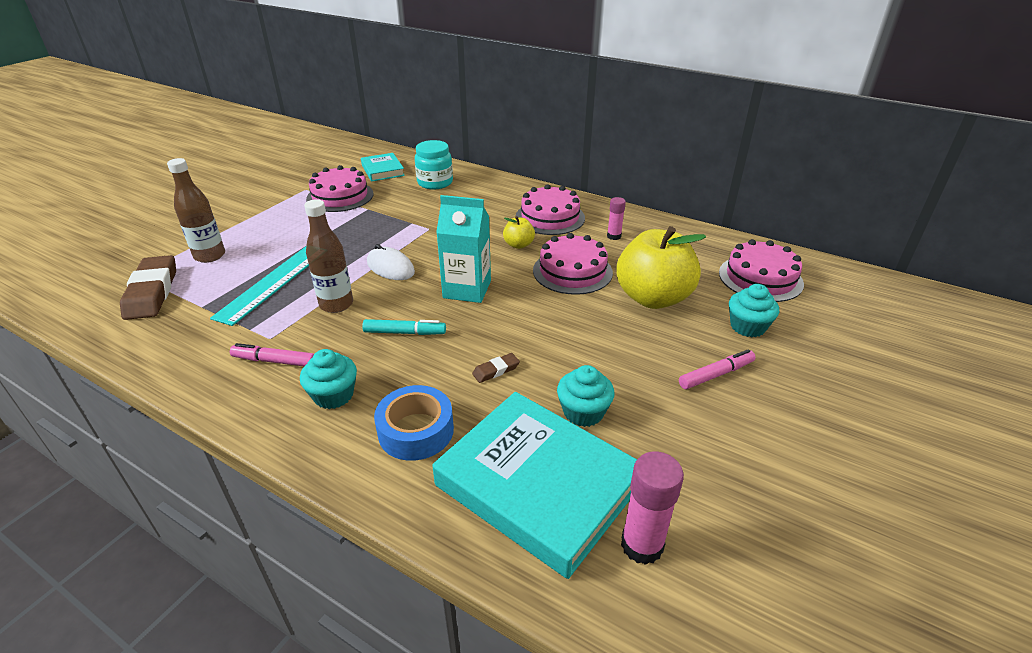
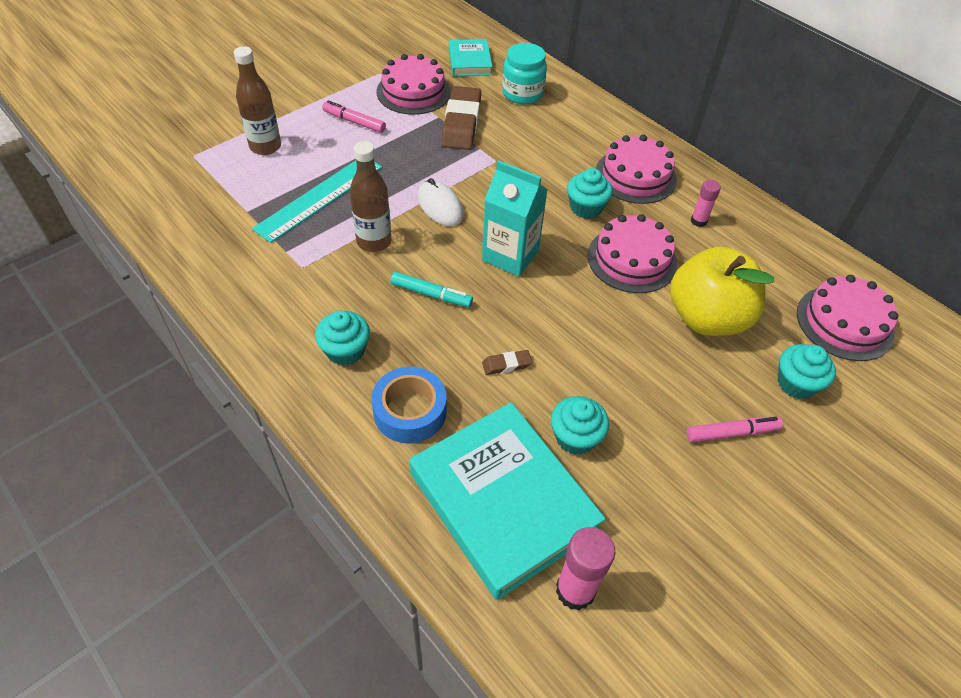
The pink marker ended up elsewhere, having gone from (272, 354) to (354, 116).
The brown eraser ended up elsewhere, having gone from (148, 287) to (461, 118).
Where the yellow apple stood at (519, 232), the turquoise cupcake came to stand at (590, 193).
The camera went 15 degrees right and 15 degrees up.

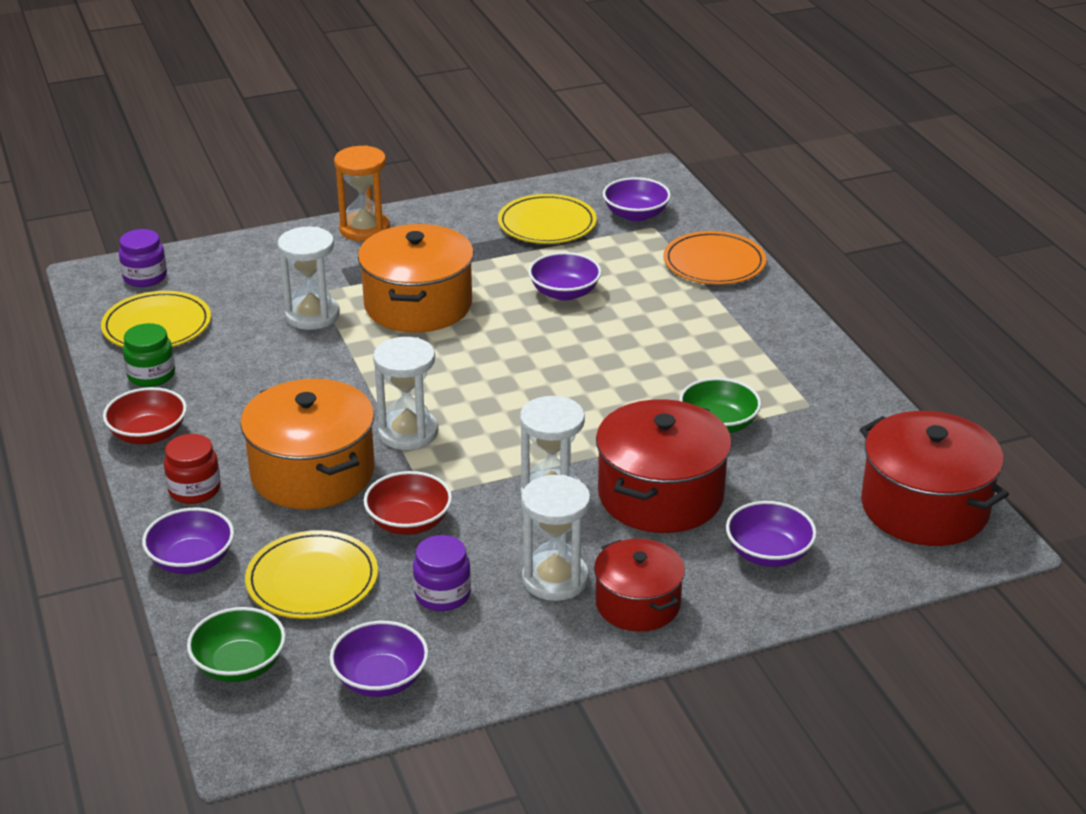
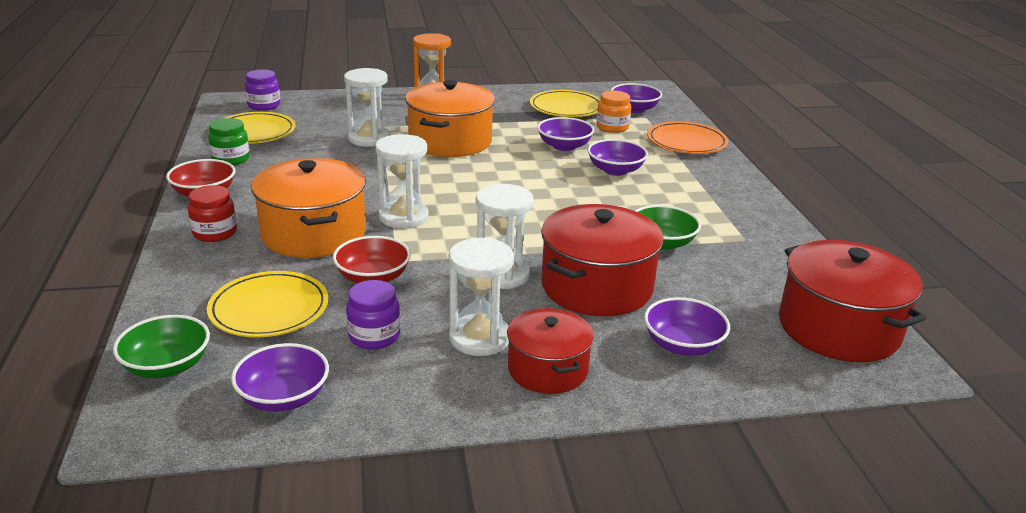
The purple bowl ended up elsewhere, having gone from (188, 541) to (618, 157).
The second view gained the orange jar at (614, 112).
The camera went 10 degrees right and 5 degrees down.

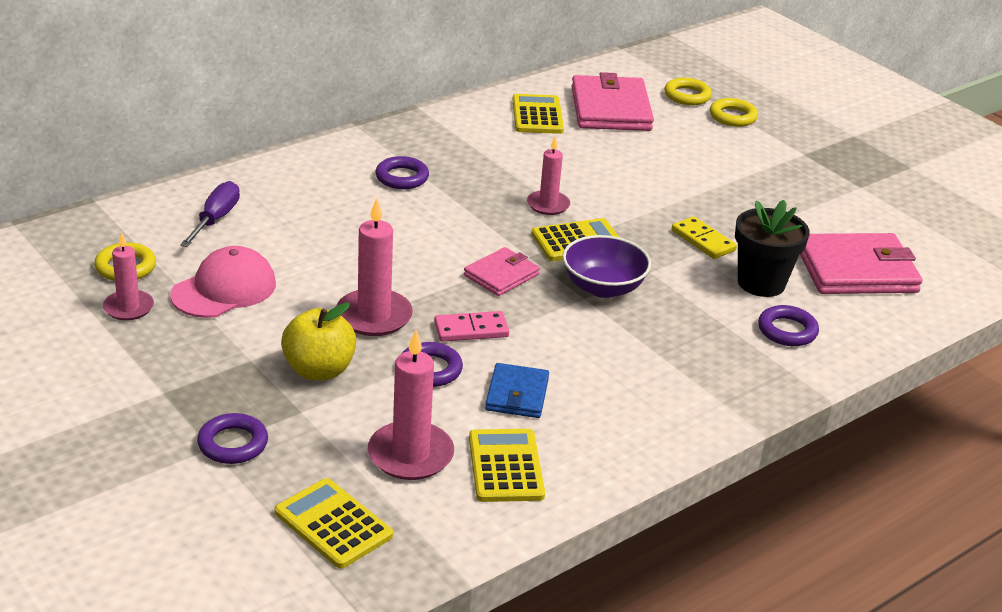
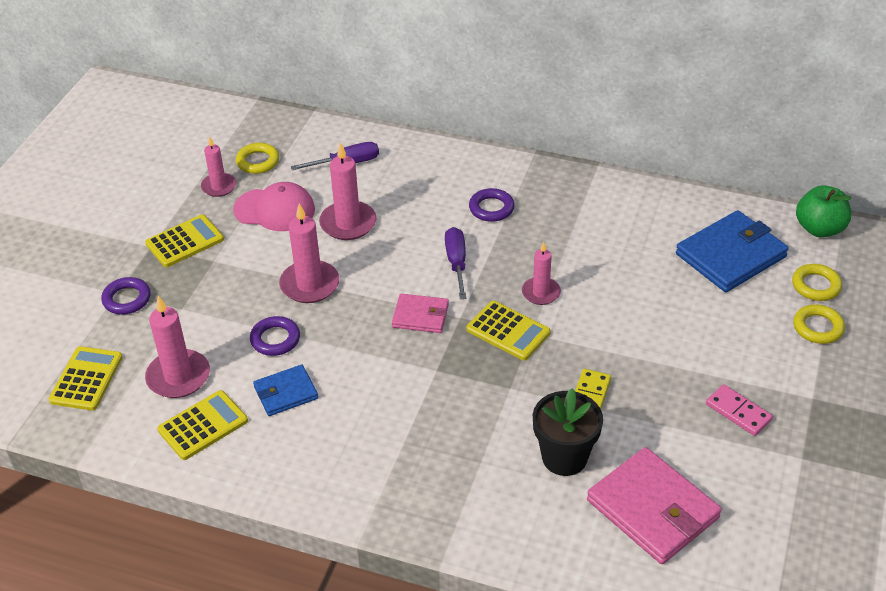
The yellow calculator ended up elsewhere, having gone from (538, 114) to (184, 240).
The second view gained the pink candle at (347, 191).
The second view gained the purple screwdriver at (455, 263).
What was the pink wallet at (612, 101) turned into the blue wallet at (732, 251).
The pink domino ended up elsewhere, having gone from (471, 326) to (739, 410).
The second view gained the green apple at (823, 211).
The second view lost the yellow apple at (318, 342).
The second view lost the purple bowl at (607, 266).
The second view lost the purple ring at (788, 325).
The camera went 60 degrees right and 10 degrees up.

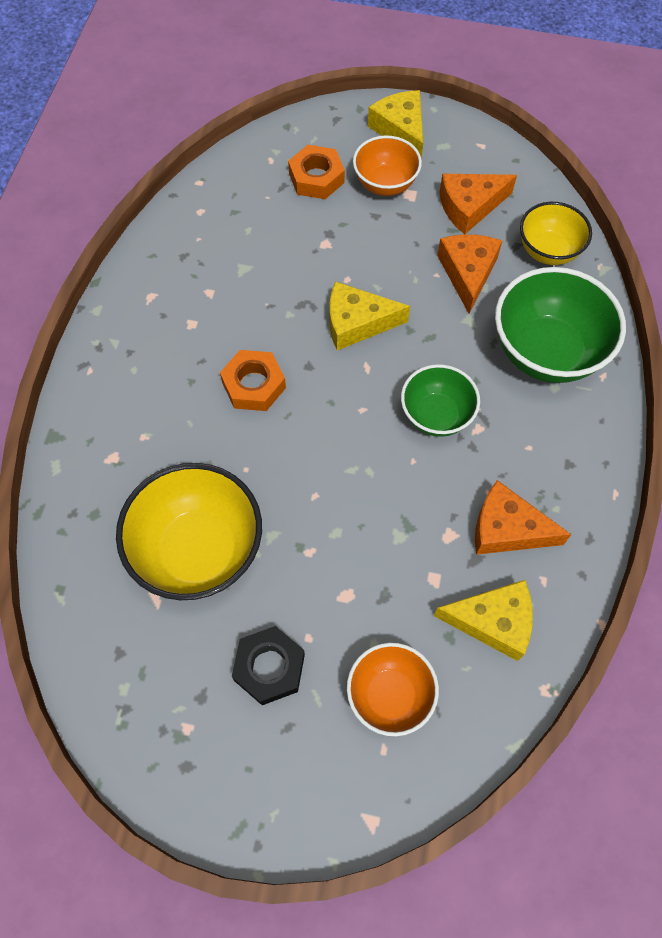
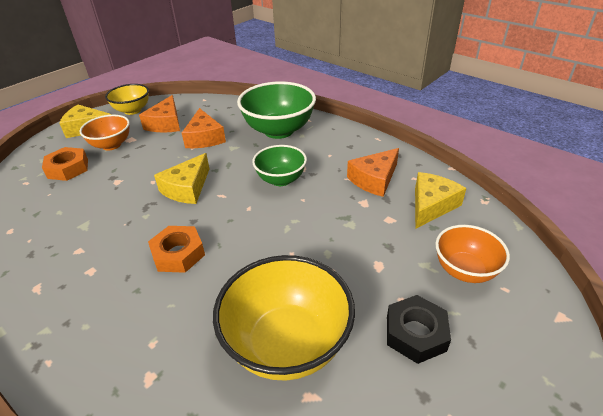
The yellow bowl ended up elsewhere, having gone from (556, 233) to (127, 99).
The orange cheese at (469, 274) ended up facing another way, 135 degrees counterclockwise from before.
The camera went 60 degrees left and 25 degrees down.

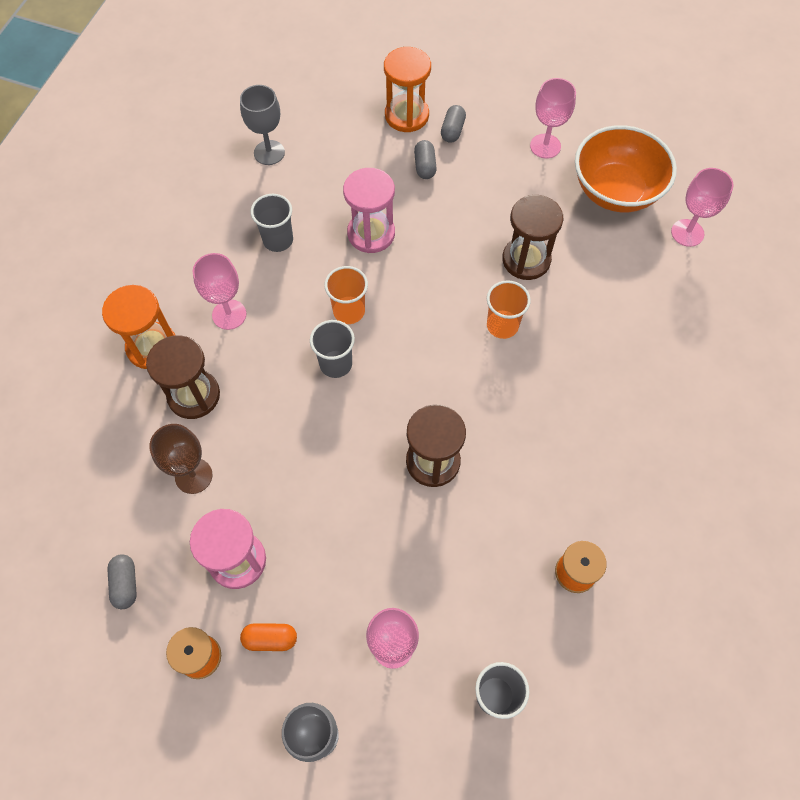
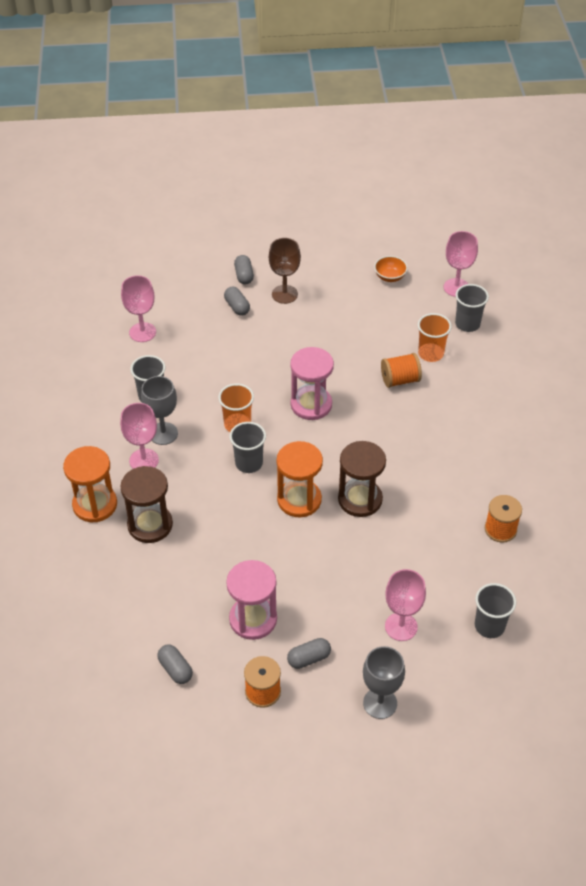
The pink goblet ended up elsewhere, having gone from (553, 118) to (138, 308).
The grey goblet ended up elsewhere, having gone from (262, 125) to (159, 410).
The brown goblet ended up elsewhere, having gone from (181, 459) to (285, 271).
The orange hourglass ended up elsewhere, having gone from (407, 89) to (300, 479).
What was the orange capsule at (268, 637) turned into the grey capsule at (309, 653).
The pink hourglass ended up elsewhere, having gone from (369, 210) to (312, 383).
The size of the orange bowl at (626, 168) changed by a factor of 0.42.
The second view gained the orange spool at (401, 370).
The orange cup ended up elsewhere, having gone from (509, 309) to (435, 337).
The second view gained the grey cup at (472, 308).
The second view lost the brown hourglass at (532, 237).
The camera went 25 degrees left and 15 degrees down.

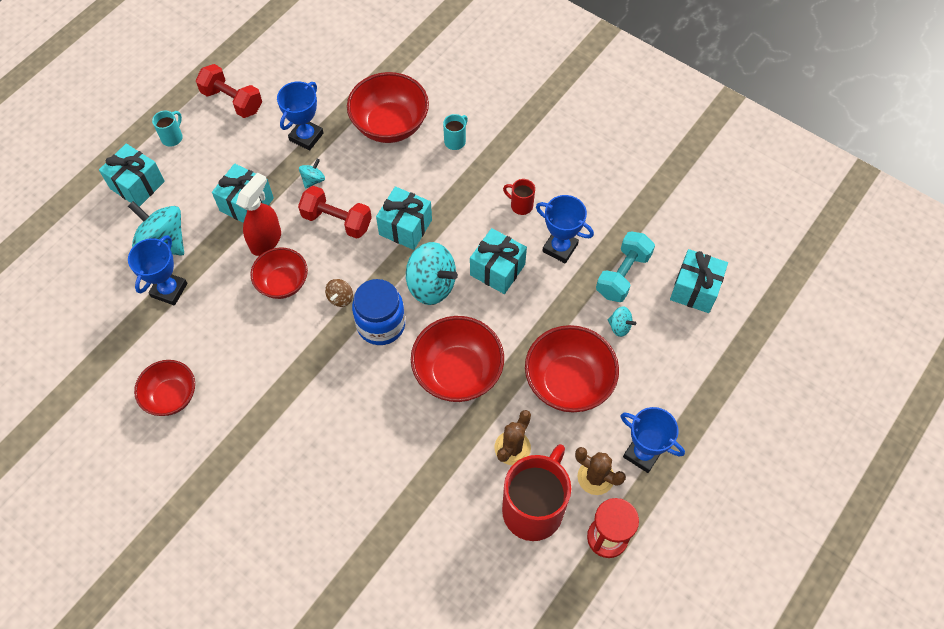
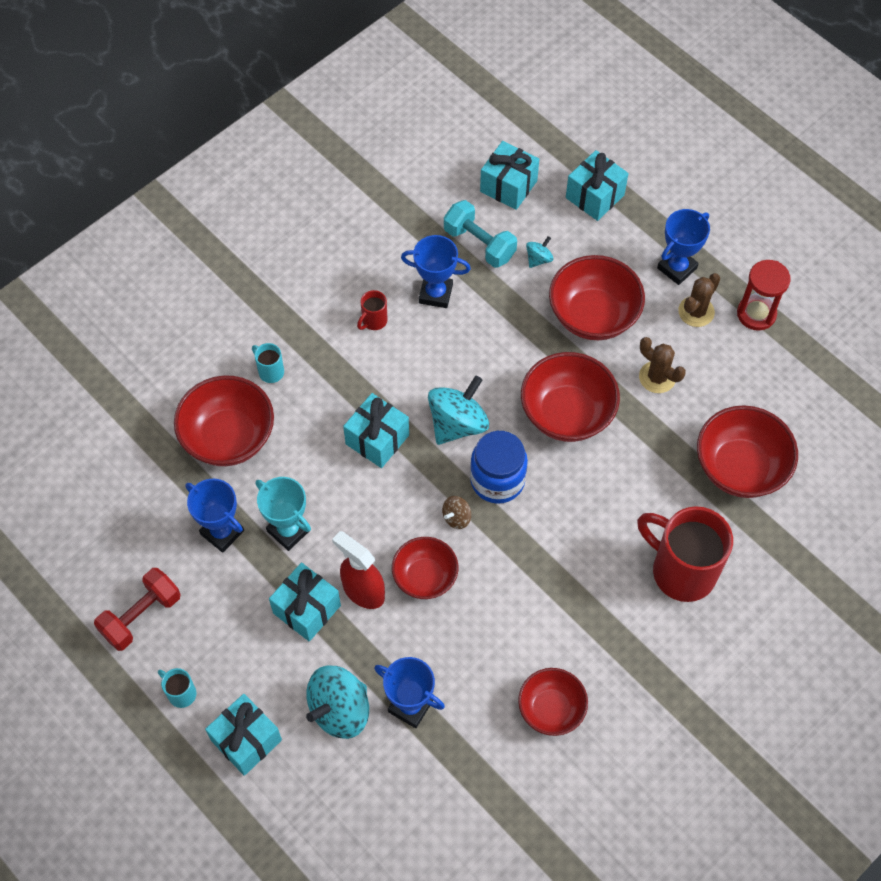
Where the turquoise spinning top stood at (312, 174), the turquoise trophy came to stand at (283, 514).
The blue trophy at (565, 229) ended up facing another way, 60 degrees clockwise from before.
The brown spinning top at (339, 293) ended up facing another way, 105 degrees clockwise from before.
The turquoise gift ended up elsewhere, having gone from (498, 261) to (597, 185).
The red mug ended up elsewhere, having gone from (536, 492) to (685, 554).
The second view gained the red bowl at (747, 451).
The second view lost the red dumbbell at (335, 212).
The camera went 80 degrees left and 0 degrees up.

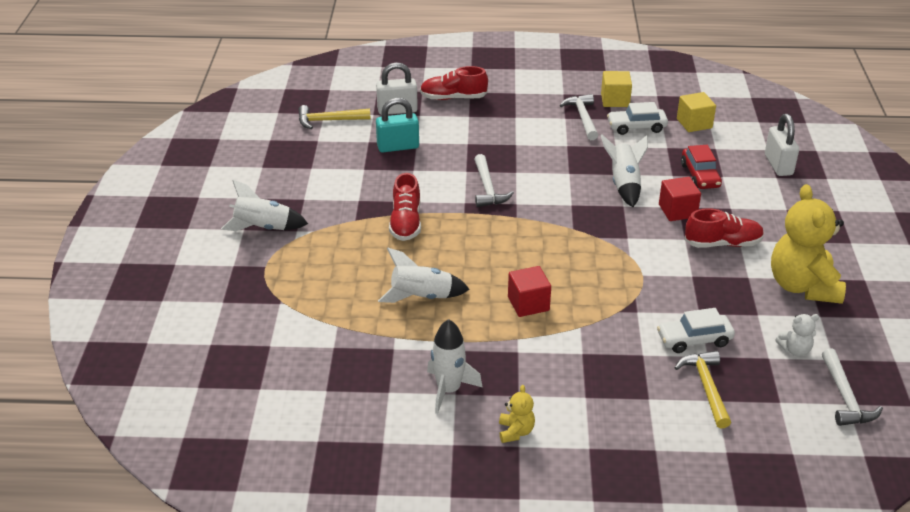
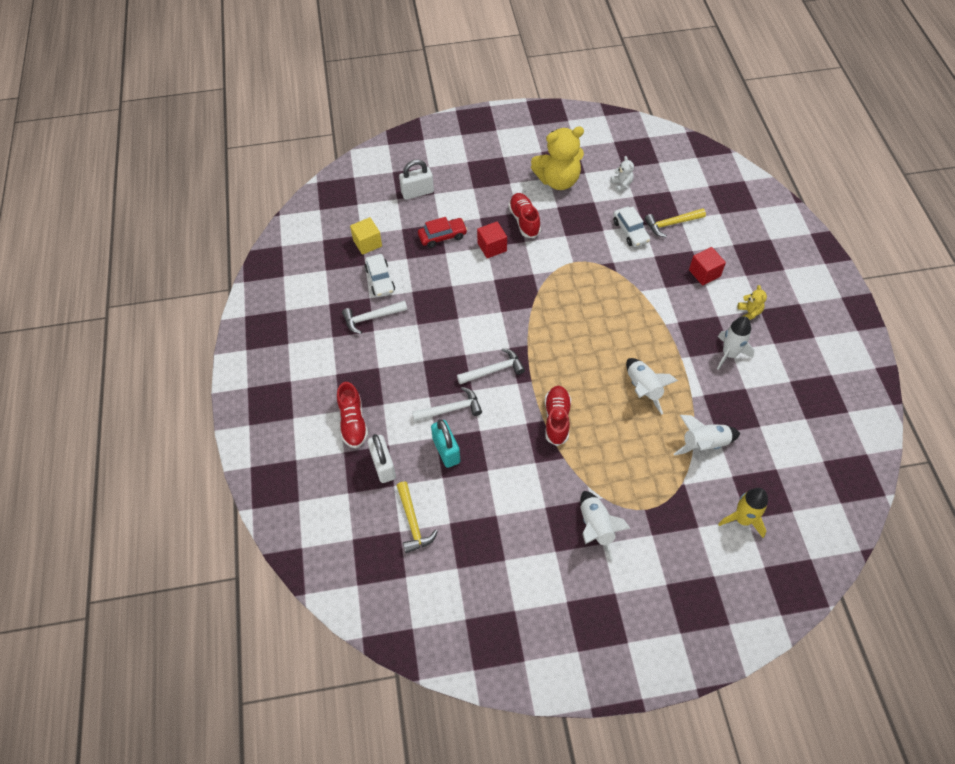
The white hammer ended up elsewhere, having gone from (852, 387) to (447, 404).
The red shoe at (405, 207) ended up facing another way, 75 degrees counterclockwise from before.
The white rocket ended up elsewhere, having gone from (624, 170) to (707, 435).
The red cube ended up elsewhere, having gone from (529, 291) to (707, 266).
The second view gained the yellow rocket at (743, 513).
The yellow teddy bear at (517, 414) ended up facing another way, 90 degrees clockwise from before.
The second view lost the yellow cube at (616, 89).
The camera went 100 degrees left and 20 degrees up.

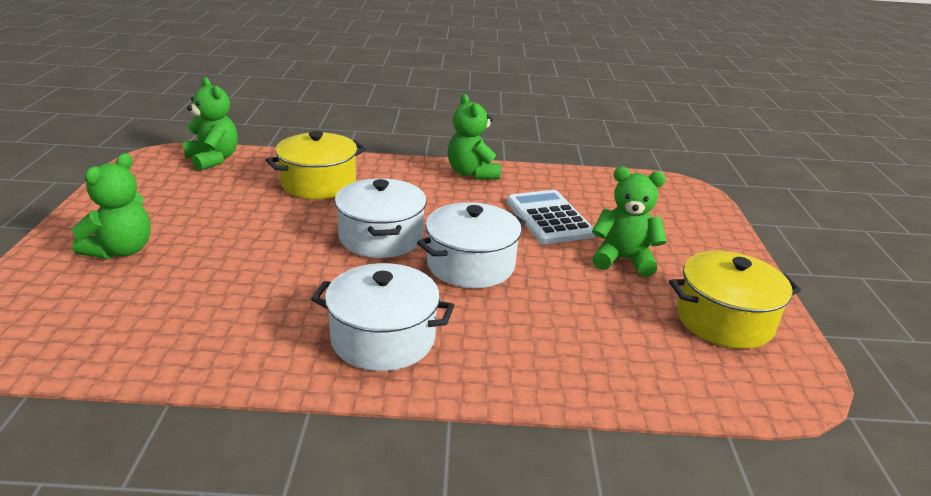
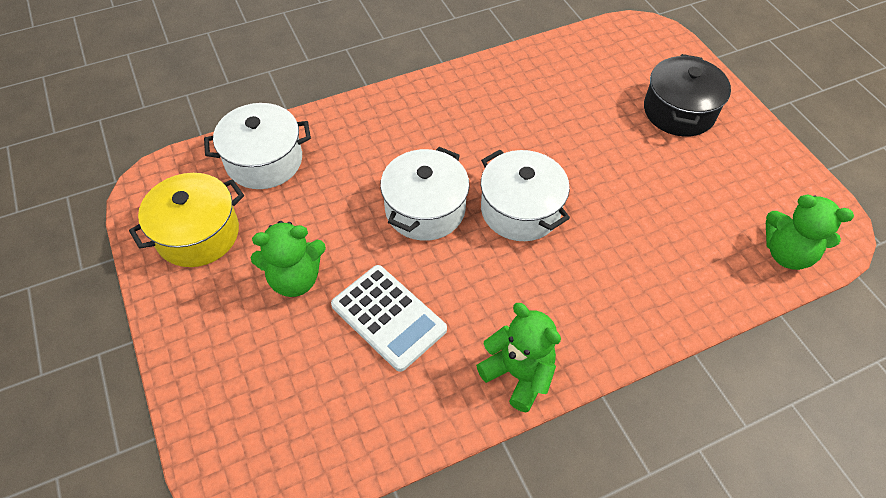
The white pot ended up elsewhere, having gone from (383, 317) to (257, 146).
Where the green teddy bear stood at (111, 206), the black pot came to stand at (687, 95).
The second view lost the yellow pot at (316, 165).
The camera went 155 degrees right and 25 degrees up.

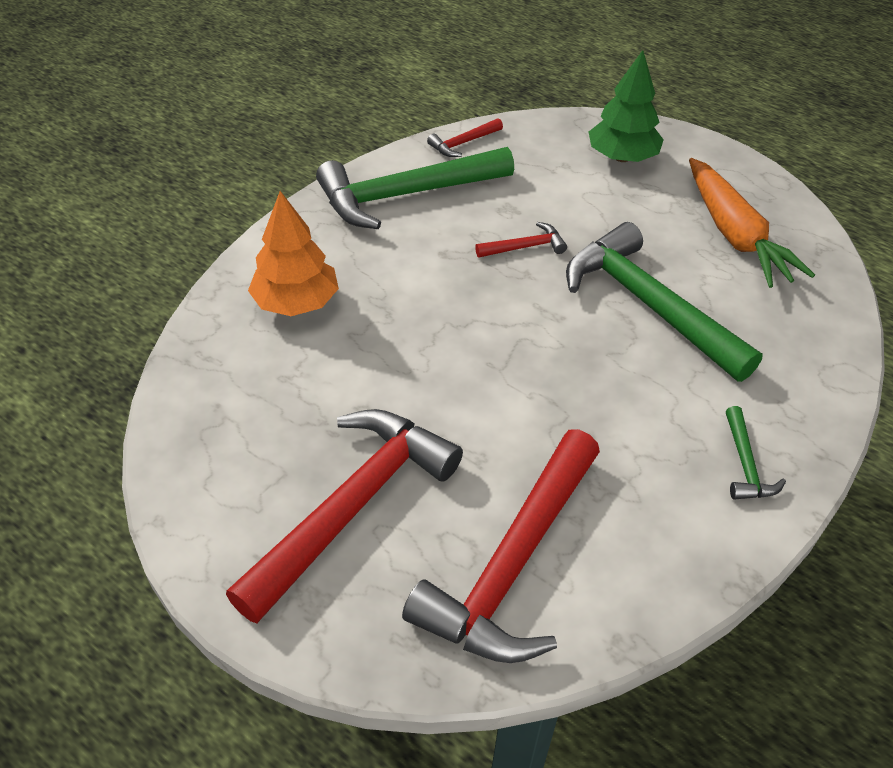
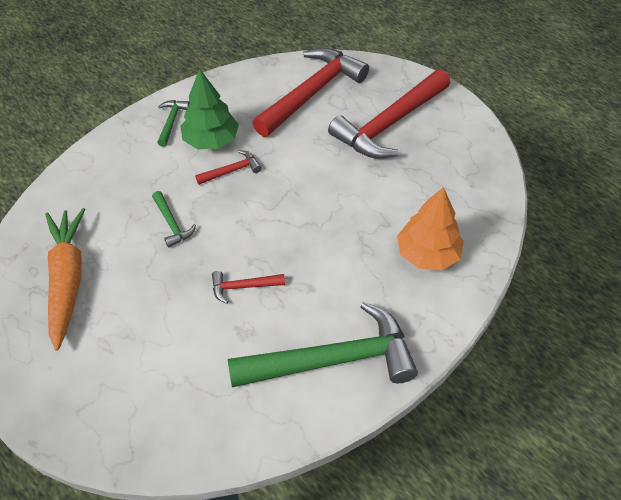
The size of the green hammer at (664, 302) changed by a factor of 0.43.
The green tree ended up elsewhere, having gone from (626, 106) to (209, 109).
The red hammer ended up elsewhere, having gone from (465, 137) to (228, 167).
The camera went 170 degrees left and 5 degrees up.

